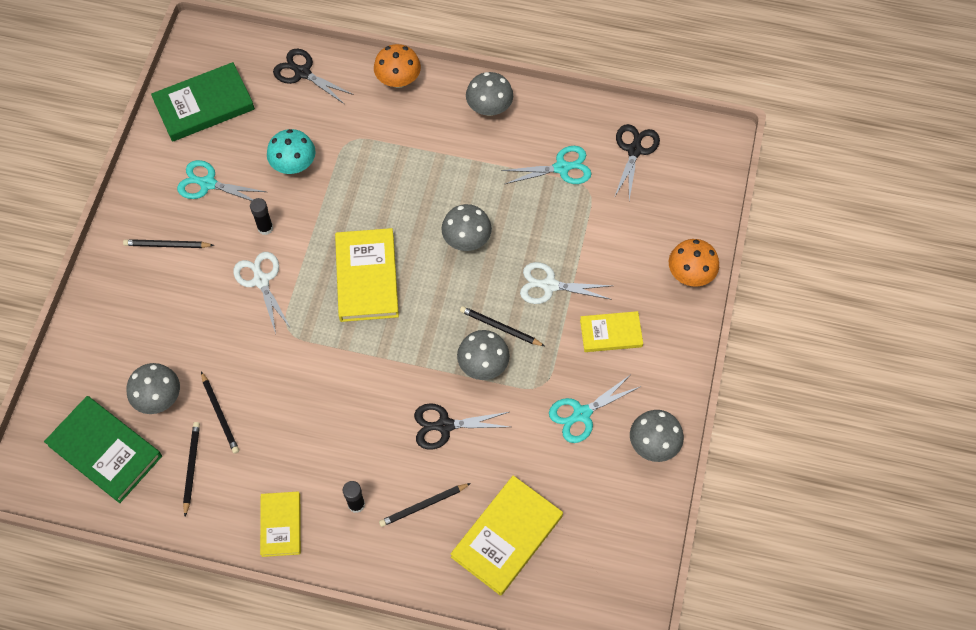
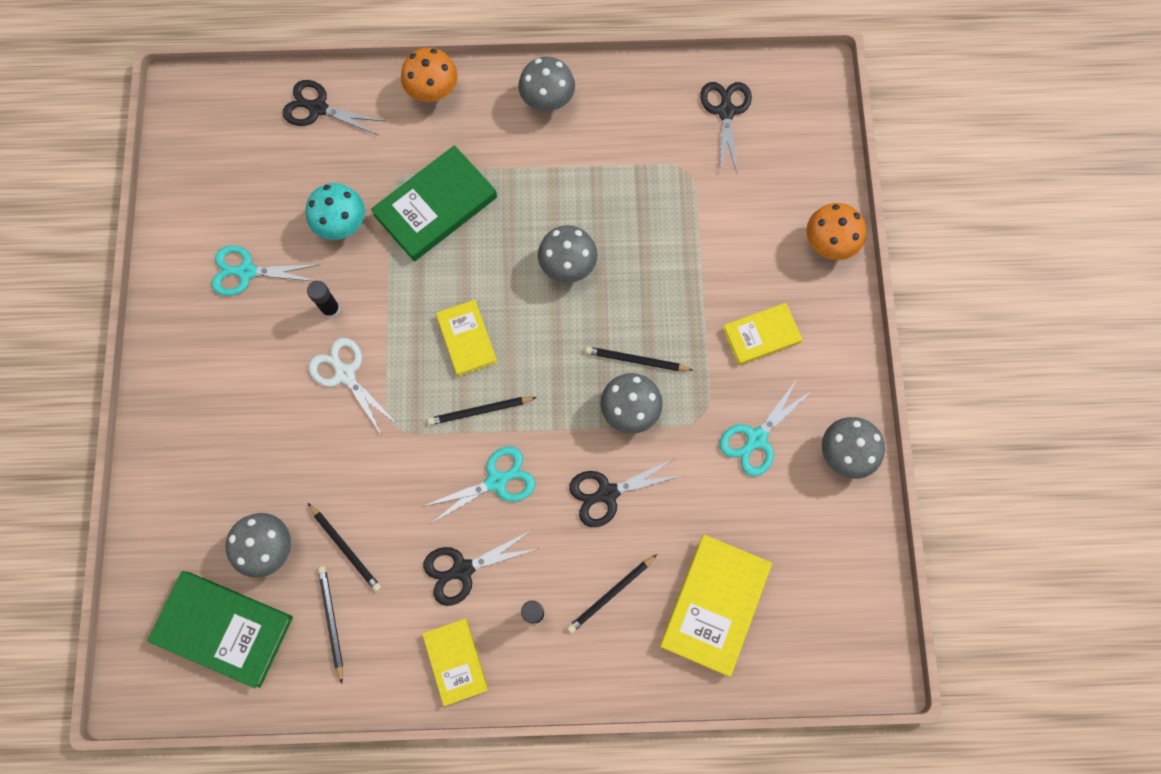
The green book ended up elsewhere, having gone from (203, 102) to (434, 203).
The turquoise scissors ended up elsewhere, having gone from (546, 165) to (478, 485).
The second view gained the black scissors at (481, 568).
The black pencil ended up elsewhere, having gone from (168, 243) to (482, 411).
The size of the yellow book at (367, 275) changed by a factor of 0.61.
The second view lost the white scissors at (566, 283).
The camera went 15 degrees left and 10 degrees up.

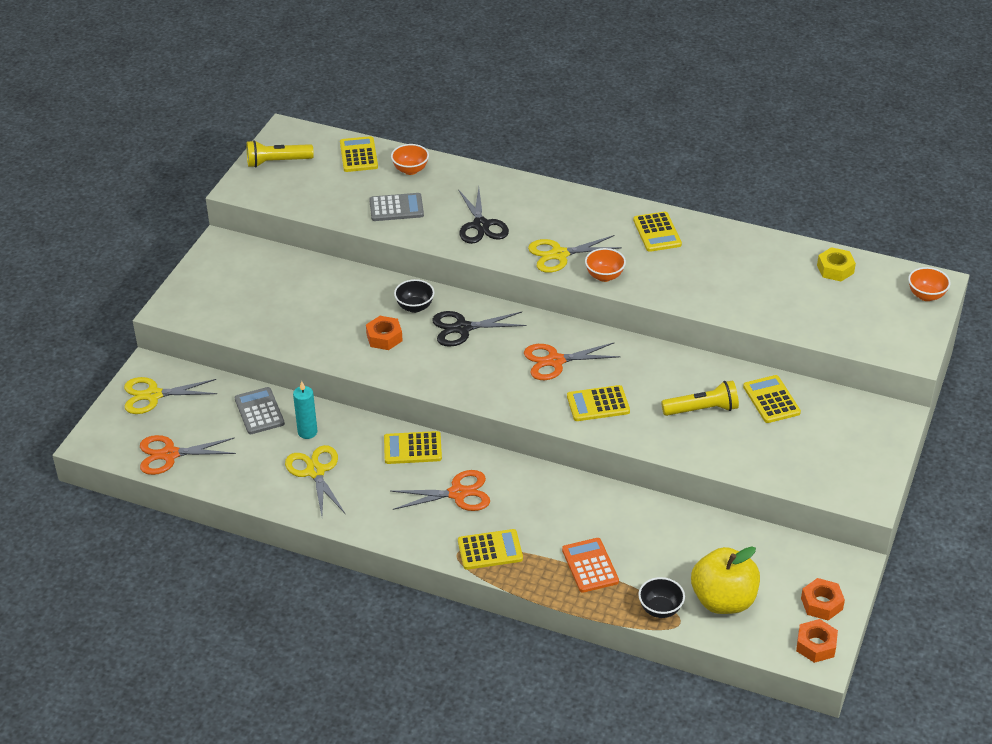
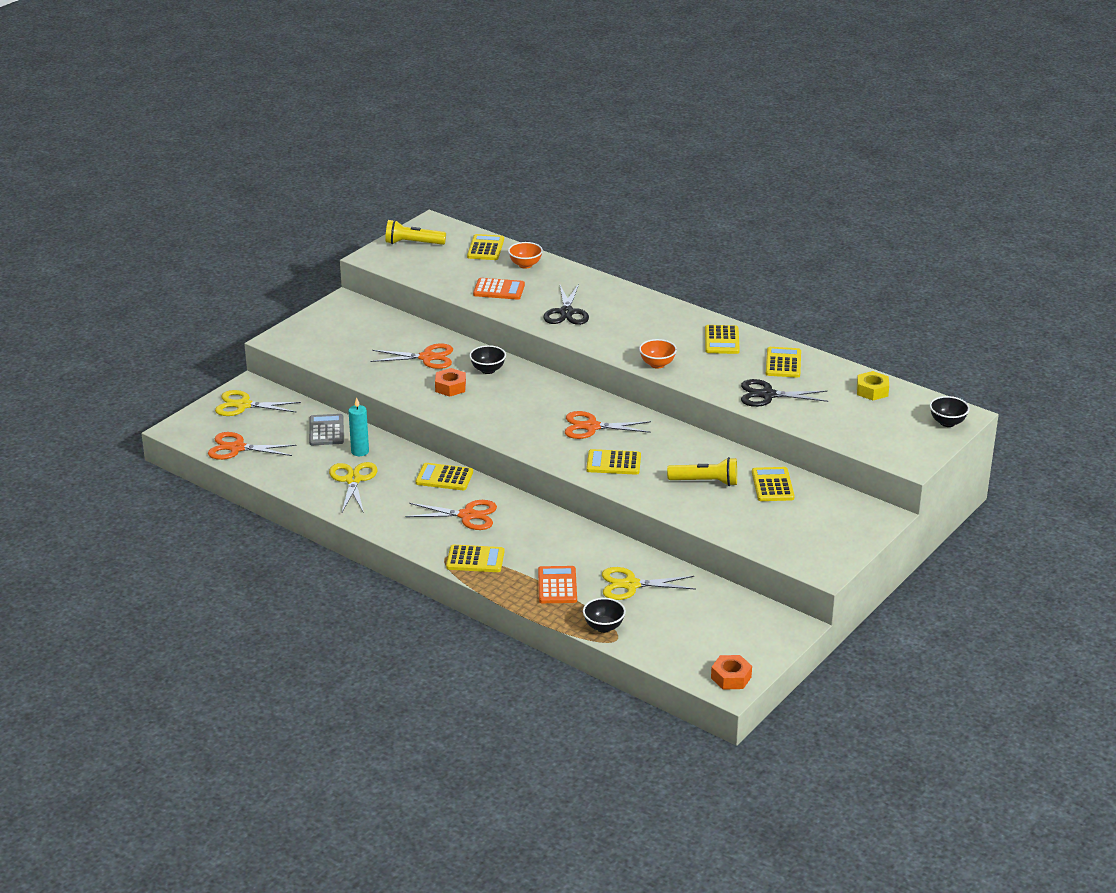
The second view gained the orange scissors at (411, 356).
What was the grey calculator at (396, 207) turned into the orange calculator at (499, 289).
The yellow scissors ended up elsewhere, having gone from (575, 254) to (649, 583).
The black scissors ended up elsewhere, having gone from (479, 329) to (784, 393).
The second view gained the yellow calculator at (783, 362).
What was the orange bowl at (929, 284) turned into the black bowl at (950, 411).
The second view lost the yellow apple at (725, 580).
The second view lost the orange nut at (823, 599).
The camera went 15 degrees right and 10 degrees down.

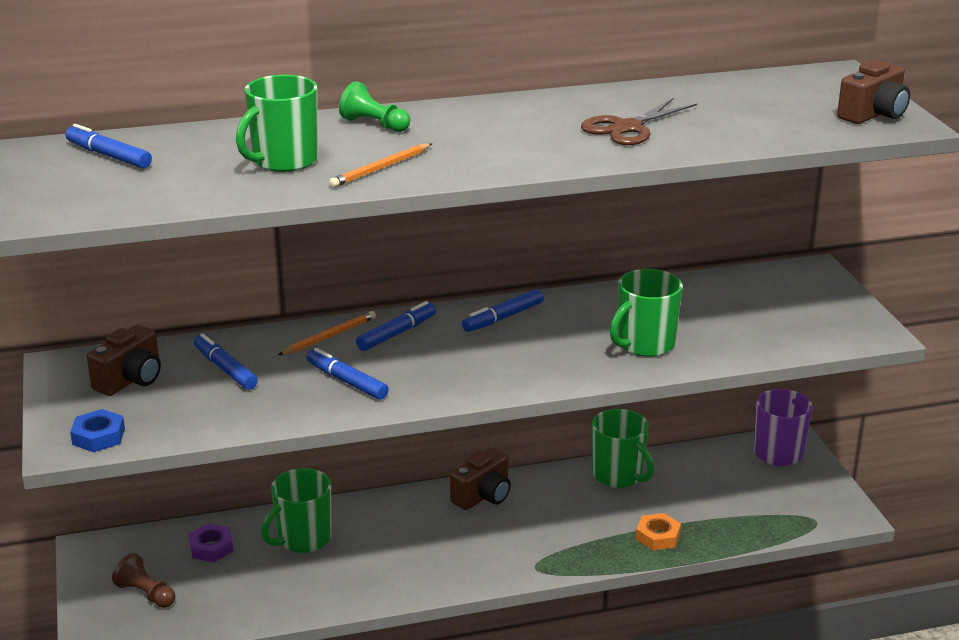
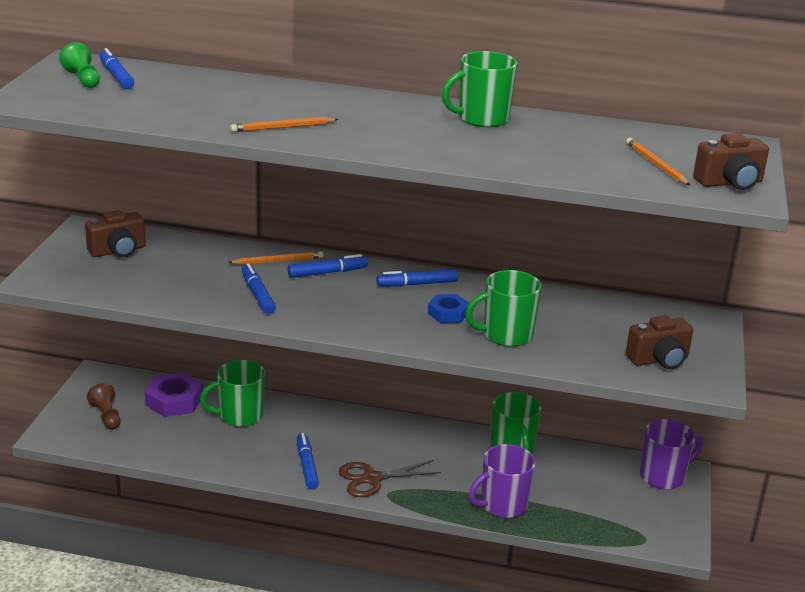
The green pawn ended up elsewhere, having gone from (374, 106) to (79, 65).
The size of the purple nut at (211, 543) changed by a factor of 1.58.
The blue marker ended up elsewhere, having gone from (226, 362) to (308, 461).
The brown scissors ended up elsewhere, having gone from (639, 121) to (390, 478).
The blue nut ended up elsewhere, having gone from (97, 430) to (448, 308).
The green mug ended up elsewhere, having gone from (277, 123) to (479, 89).
Where the orange nut stood at (658, 531), the purple mug came to stand at (502, 481).
The second view gained the orange pencil at (658, 162).
The brown camera ended up elsewhere, having gone from (480, 479) to (659, 342).
The camera went 25 degrees right and 0 degrees up.

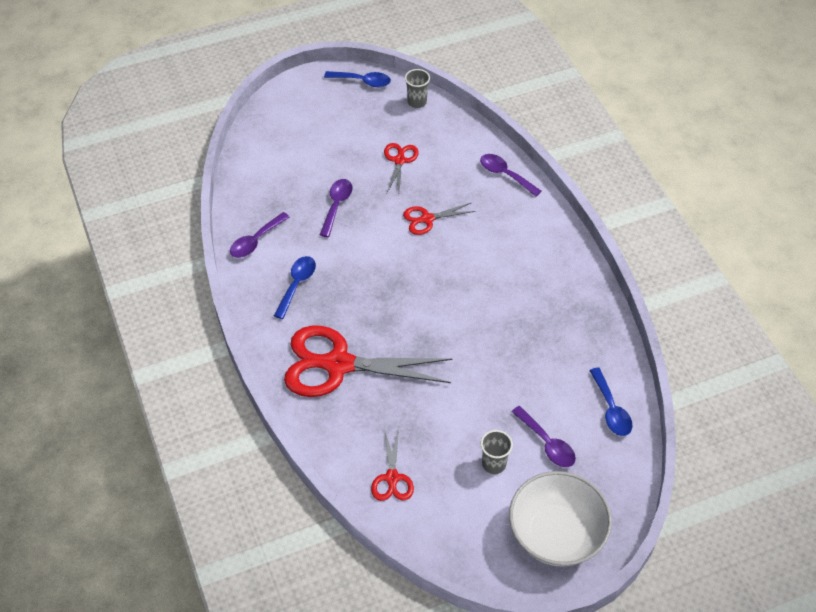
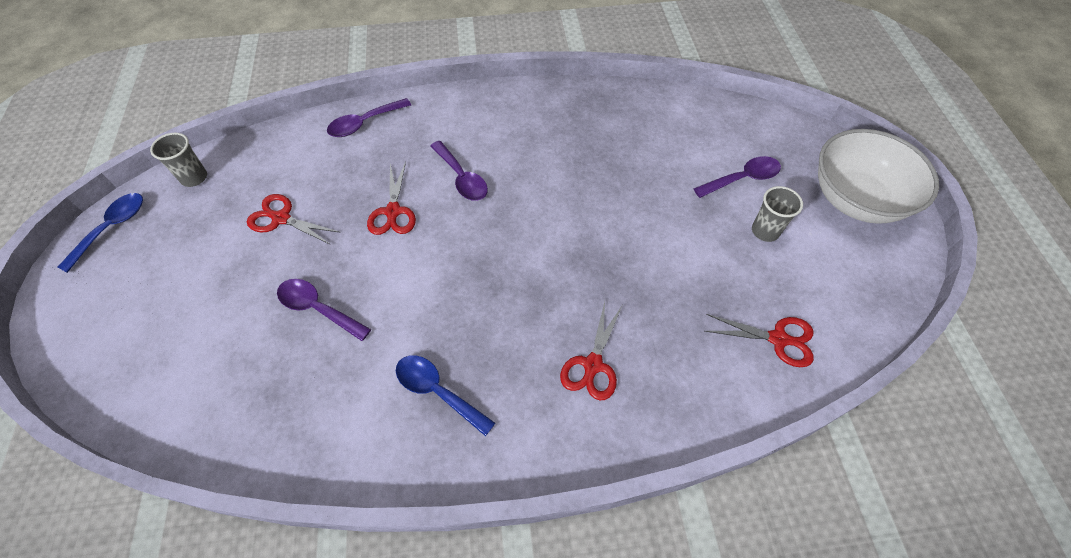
The purple spoon ended up elsewhere, having gone from (260, 235) to (459, 171).
The size of the red scissors at (368, 361) changed by a factor of 0.47.
The second view lost the blue spoon at (610, 402).
The camera went 75 degrees left and 5 degrees up.

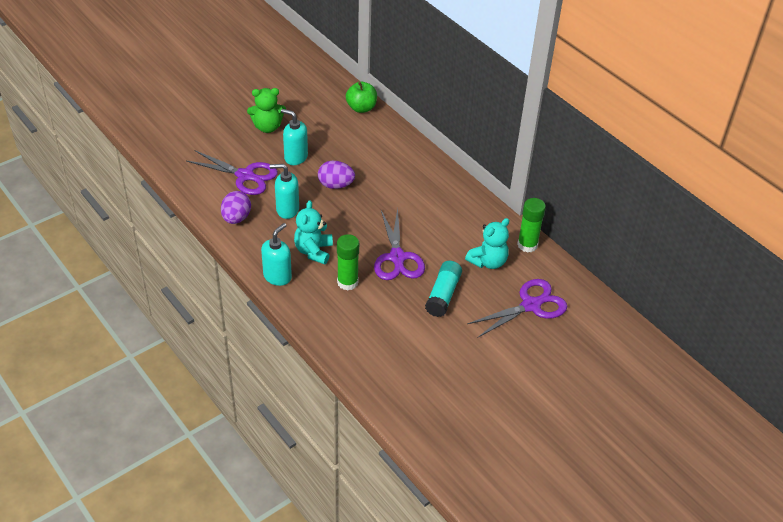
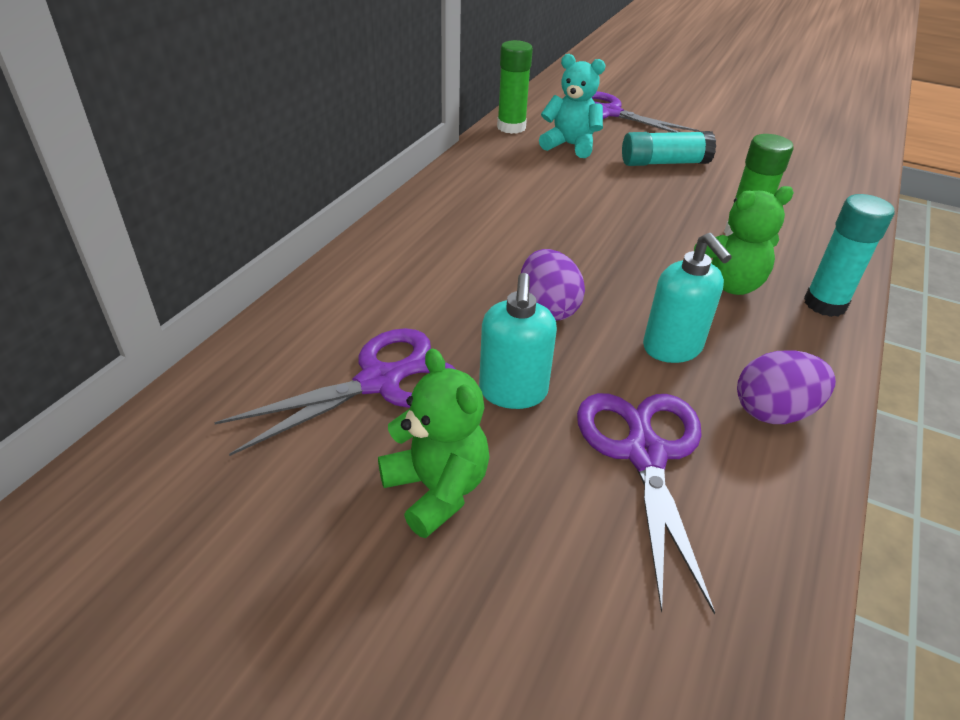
The purple scissors ended up elsewhere, having gone from (399, 244) to (334, 392).
What was the turquoise teddy bear at (313, 232) turned into the green teddy bear at (744, 240).
Where the turquoise soap dispenser stood at (276, 254), the turquoise glue stick came to stand at (849, 255).
The second view lost the green apple at (361, 97).
The camera went 115 degrees left and 5 degrees down.

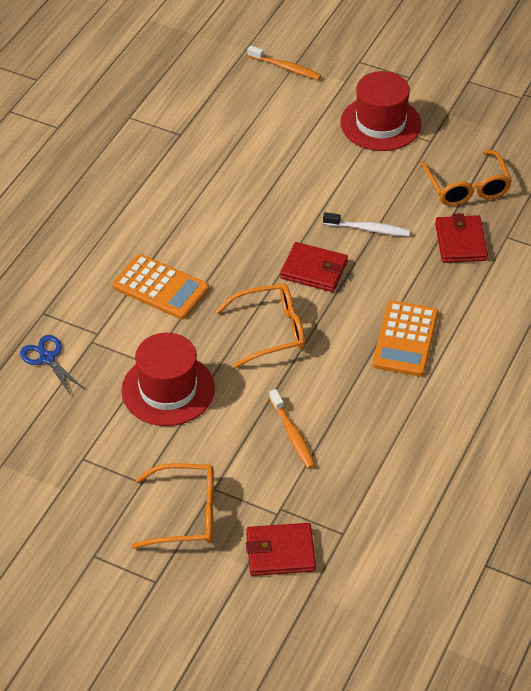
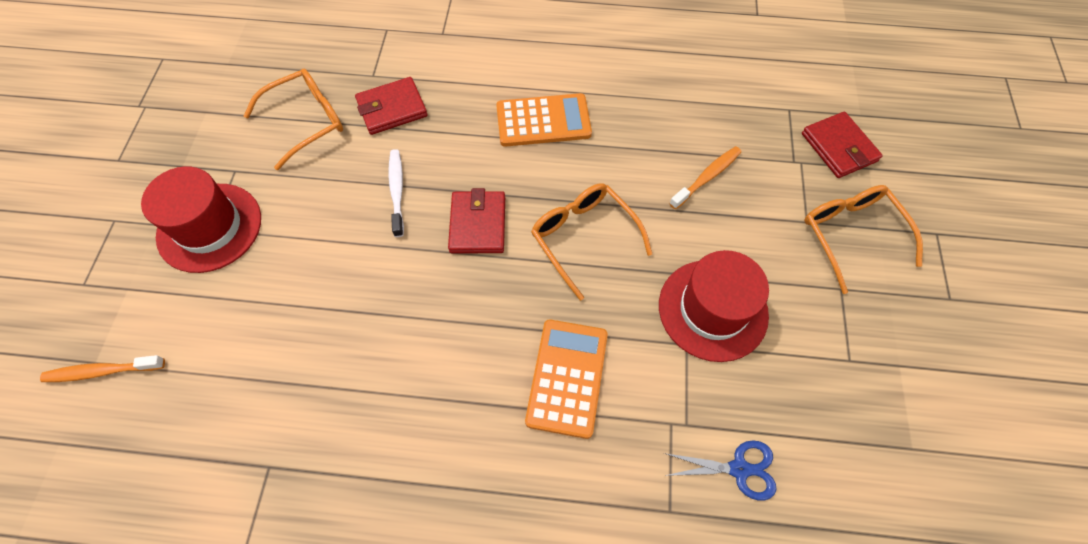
The orange toothbrush at (284, 62) ended up facing another way, 105 degrees counterclockwise from before.
The blue scissors at (52, 365) ended up facing another way, 120 degrees counterclockwise from before.
The camera went 110 degrees left and 15 degrees up.

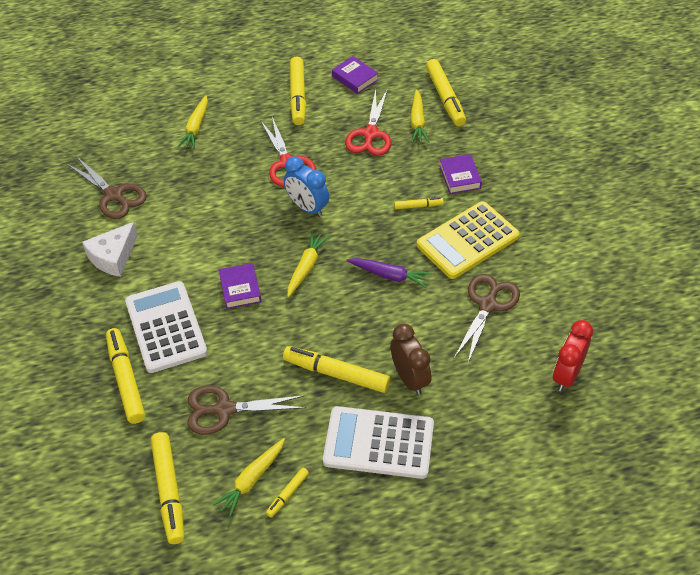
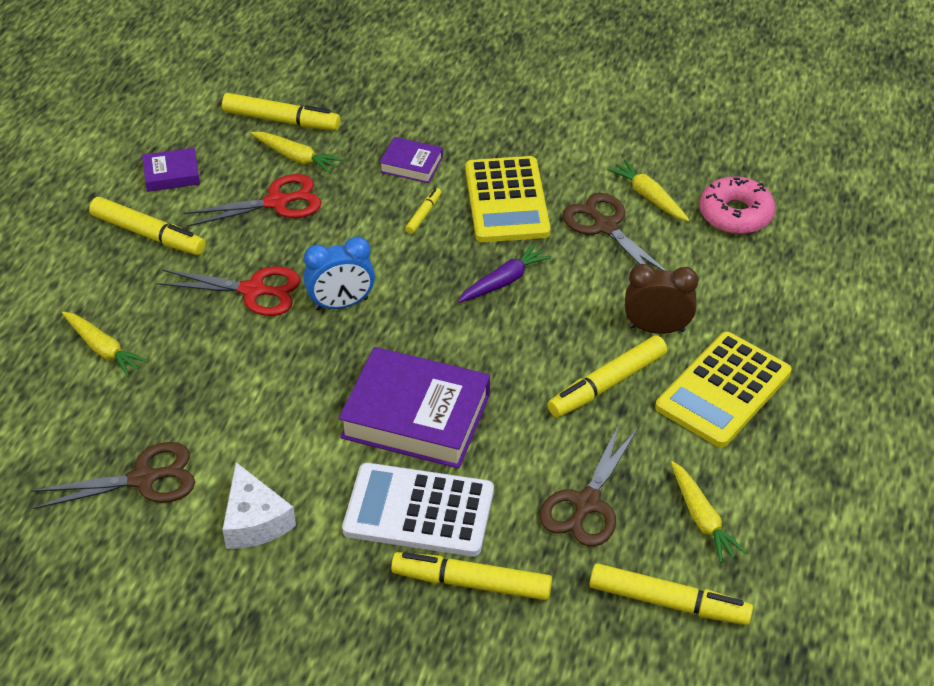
The red scissors at (368, 122) ended up facing another way, 60 degrees counterclockwise from before.
The size of the purple book at (240, 286) changed by a factor of 2.04.
The yellow carrot ended up elsewhere, having gone from (308, 264) to (648, 190).
What was the white calculator at (378, 442) turned into the yellow calculator at (723, 390).
Where the red clock stood at (573, 356), the pink donut came to stand at (737, 205).
The second view lost the yellow marker at (287, 493).
The camera went 60 degrees left and 5 degrees down.

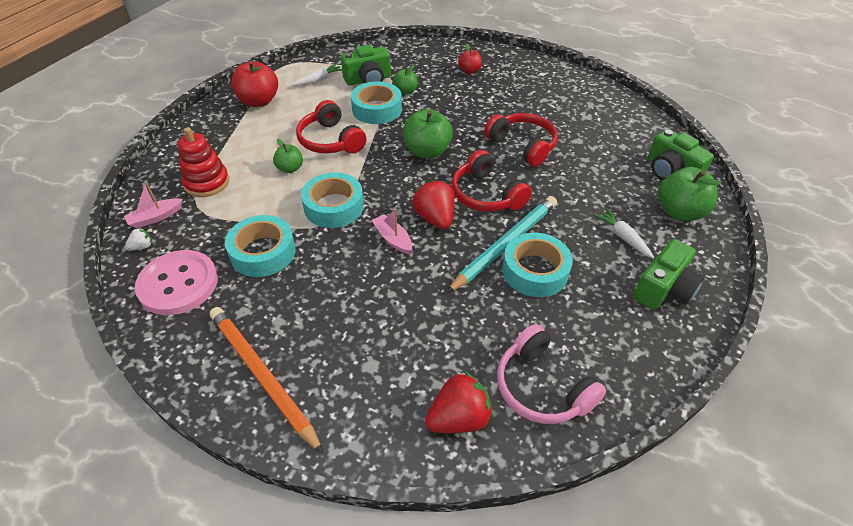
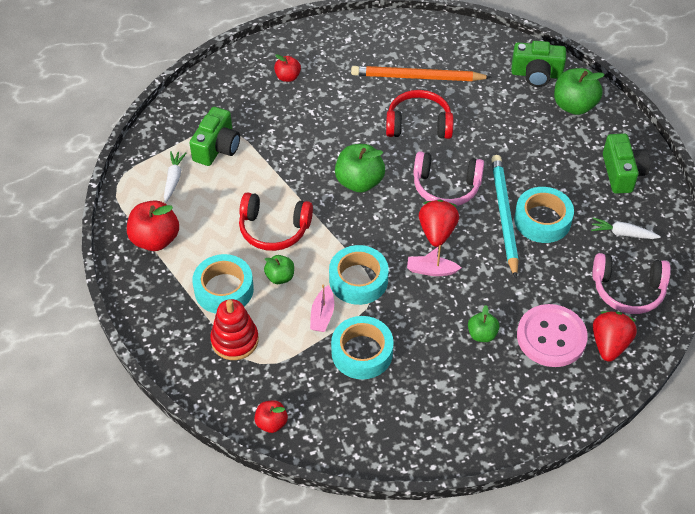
The turquoise tape ended up elsewhere, having gone from (376, 102) to (223, 284).
Where the white strawberry stood at (138, 239), the red apple came to stand at (271, 416).
The pink boat ended up elsewhere, having gone from (153, 204) to (322, 308).
The orange pencil ended up elsewhere, having gone from (267, 380) to (421, 73).
What was the red headphones at (492, 181) turned into the pink headphones at (448, 178).
The red strawberry at (433, 204) ended up facing another way, 75 degrees clockwise from before.
The green apple ended up elsewhere, having gone from (405, 79) to (483, 323).
The pink button ended up elsewhere, having gone from (176, 282) to (552, 335).
The white carrot ended up elsewhere, having gone from (624, 233) to (626, 228).
The camera went 45 degrees left and 5 degrees up.

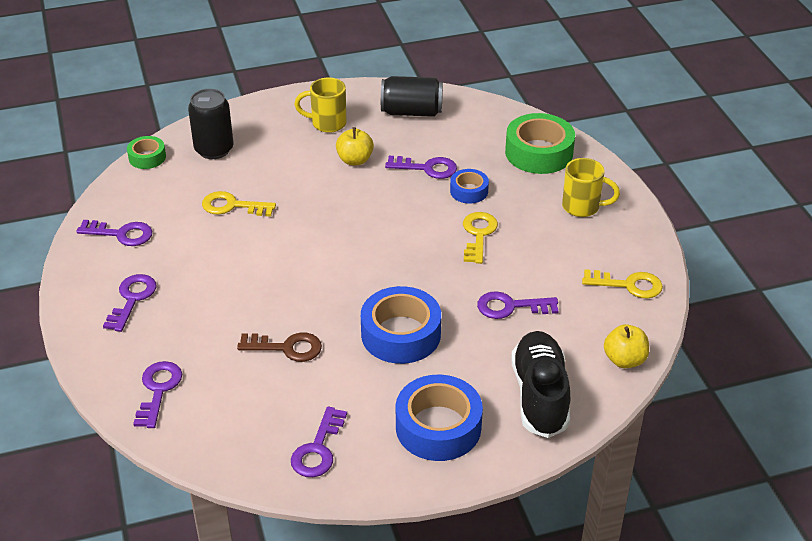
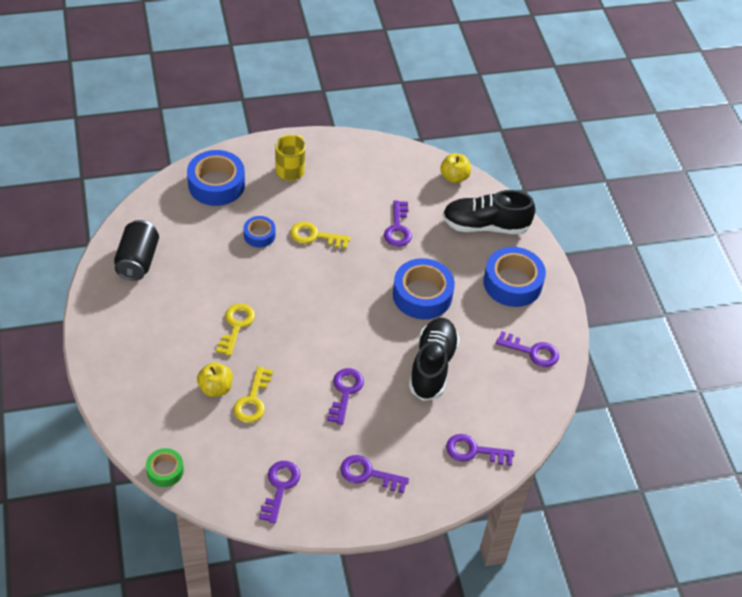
What was the green tape at (540, 143) turned into the blue tape at (216, 178).
The yellow apple ended up elsewhere, having gone from (355, 146) to (215, 379).
The yellow key ended up elsewhere, having gone from (622, 284) to (235, 329).
The purple key ended up elsewhere, having gone from (421, 167) to (345, 396).
Where the brown key stood at (279, 347), the black shoe came to stand at (434, 359).
The second view lost the black can at (210, 124).
The second view lost the yellow mug at (320, 105).
The camera went 90 degrees left and 10 degrees up.

